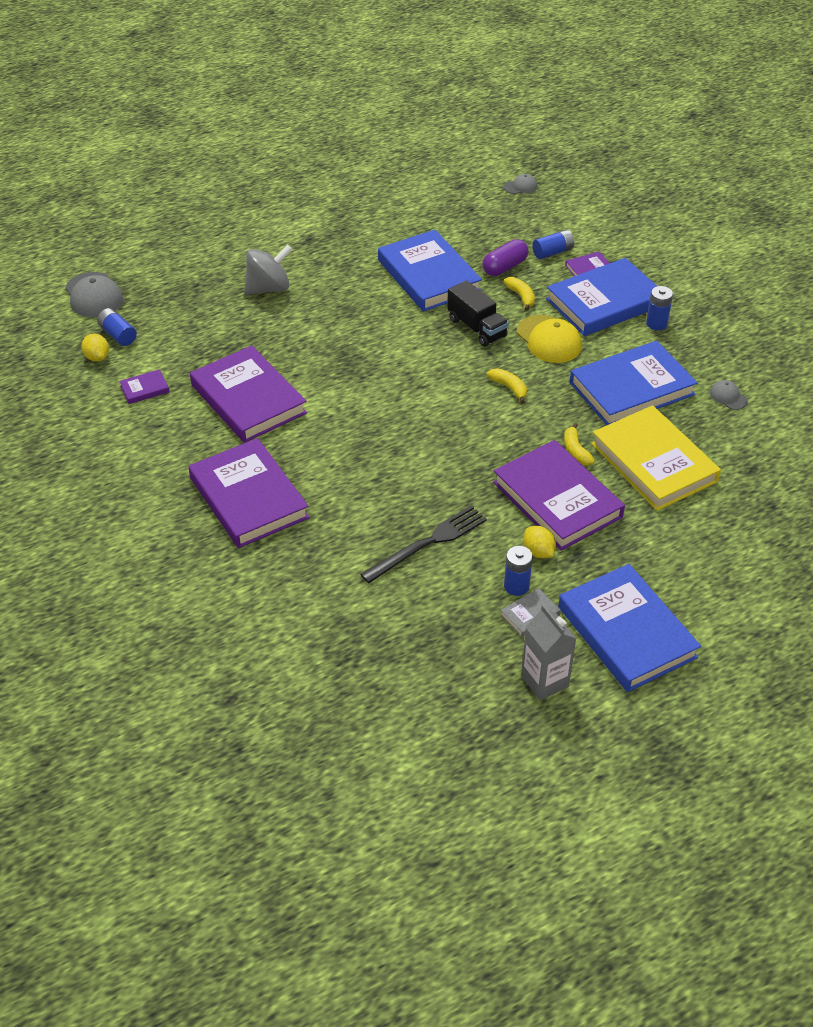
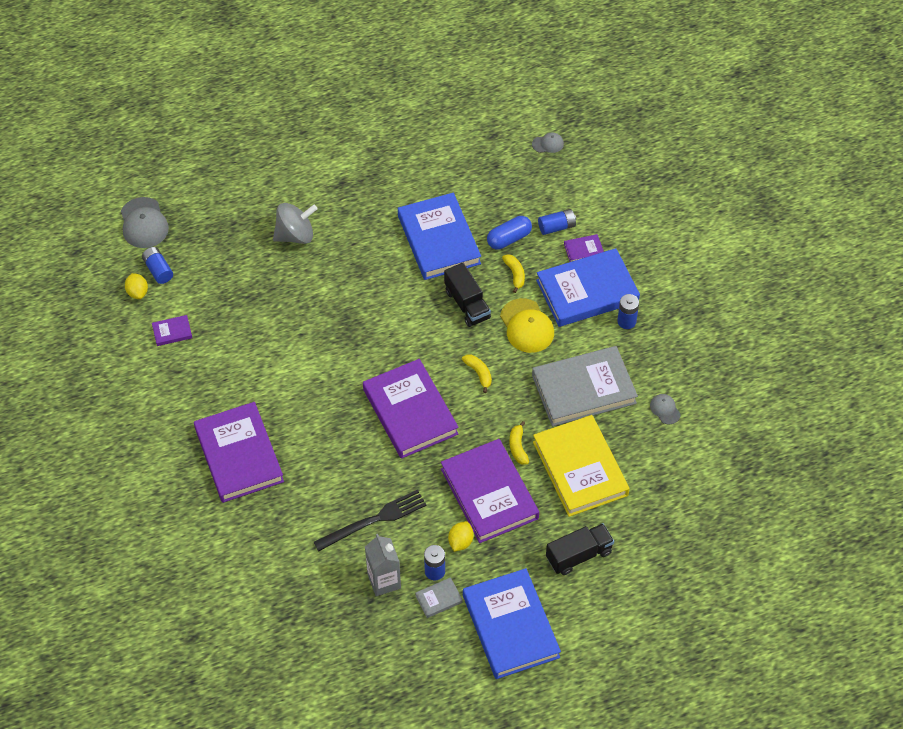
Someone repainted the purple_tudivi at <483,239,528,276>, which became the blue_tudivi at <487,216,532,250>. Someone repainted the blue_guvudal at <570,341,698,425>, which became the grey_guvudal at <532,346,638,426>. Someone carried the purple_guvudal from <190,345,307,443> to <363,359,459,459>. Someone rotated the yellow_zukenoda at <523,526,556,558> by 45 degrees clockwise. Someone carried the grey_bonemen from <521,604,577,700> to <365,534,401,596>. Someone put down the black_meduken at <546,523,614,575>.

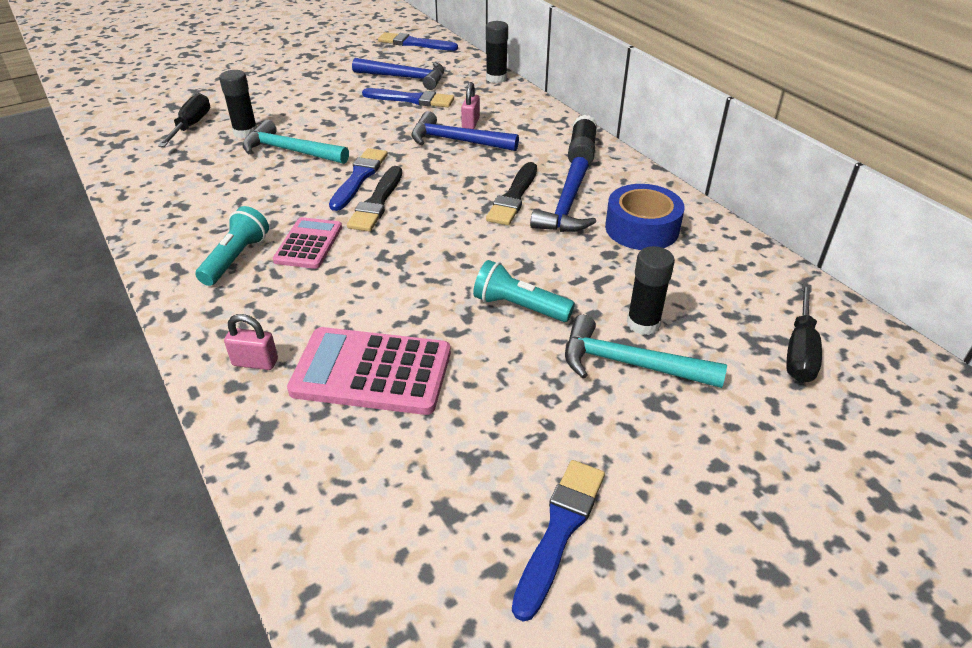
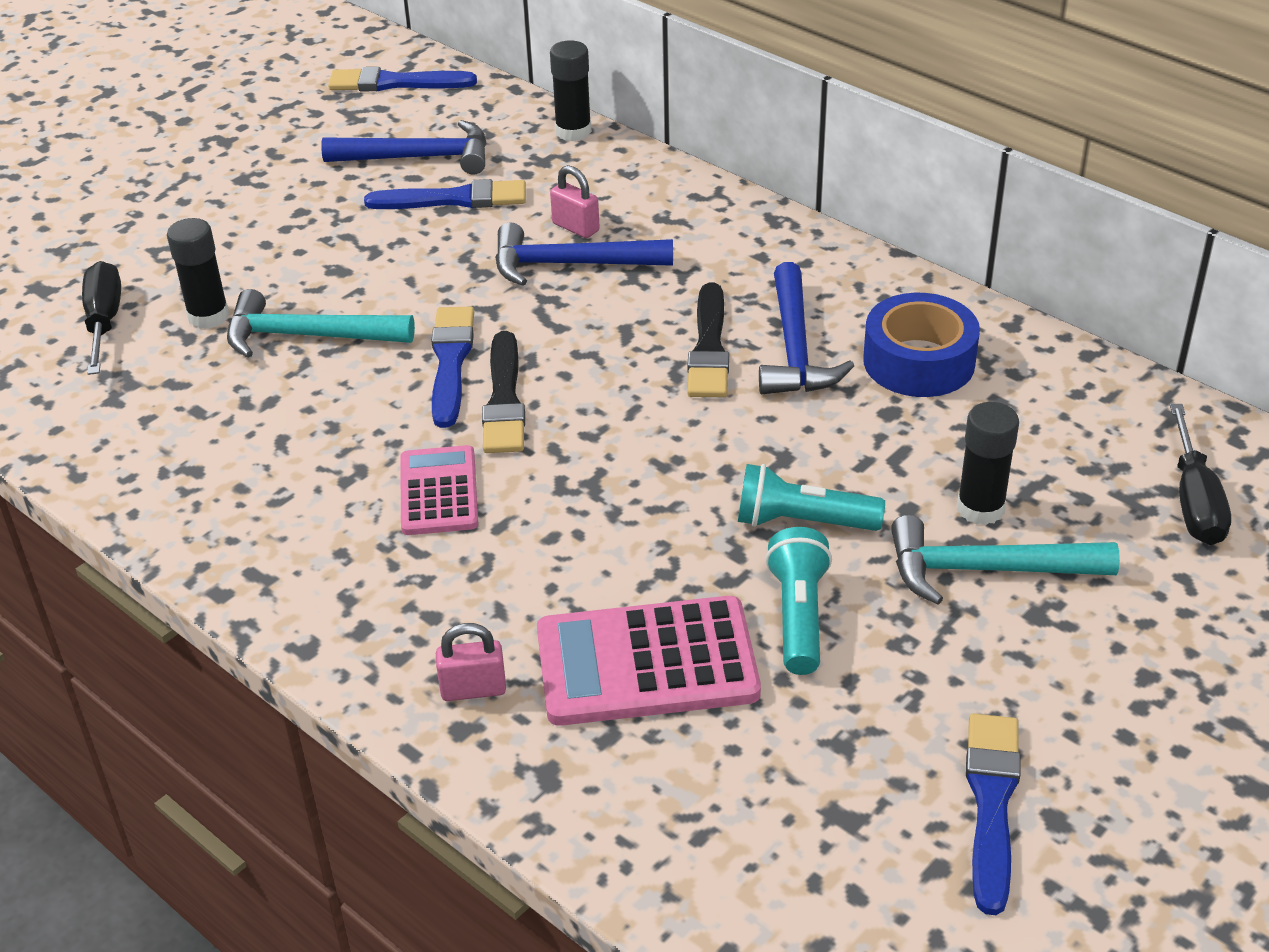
Someone rotated the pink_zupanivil at <461,82,480,129> by 45 degrees counterclockwise. Someone took away the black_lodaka at <568,115,597,165>. Someone carried the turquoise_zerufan from <196,206,269,286> to <765,527,832,675>.

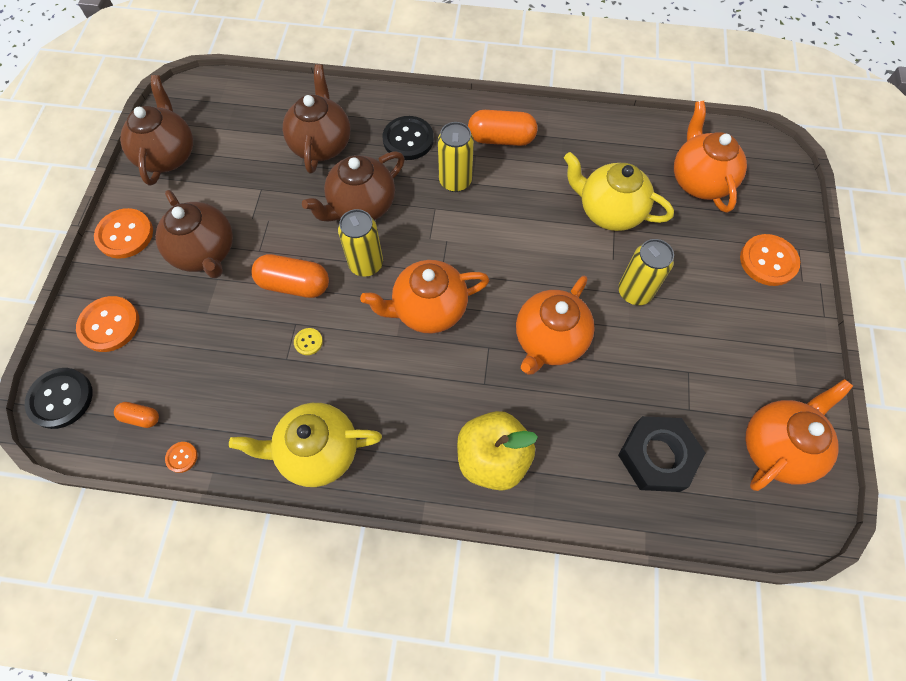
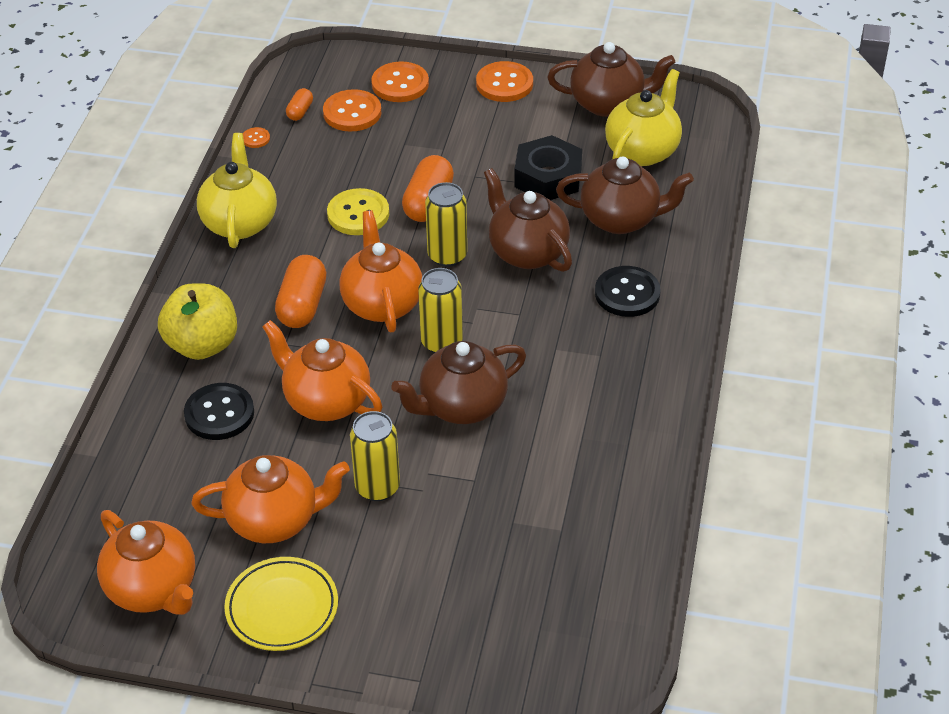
Someone carried the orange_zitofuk from <674,101,747,213> to <191,455,350,543>. Someone carried the orange_tudivi from <468,110,538,146> to <275,255,327,328>. Someone carried the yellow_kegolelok from <438,122,474,192> to <418,268,463,353>. Someone carried the yellow_zitofuk from <564,152,674,231> to <605,69,682,166>. Someone carried the brown_zitofuk from <155,190,233,278> to <391,341,526,424>. Someone carried the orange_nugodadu from <740,234,800,286> to <323,89,381,132>. Someone scaled the yellow_nugodadu at <294,328,323,355> by 2.09. Someone carried the black_nugodadu from <25,368,93,429> to <184,383,254,440>. Someone carried the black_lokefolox from <618,416,705,492> to <514,135,582,200>. Someone put down the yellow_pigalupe at <224,557,338,651>.

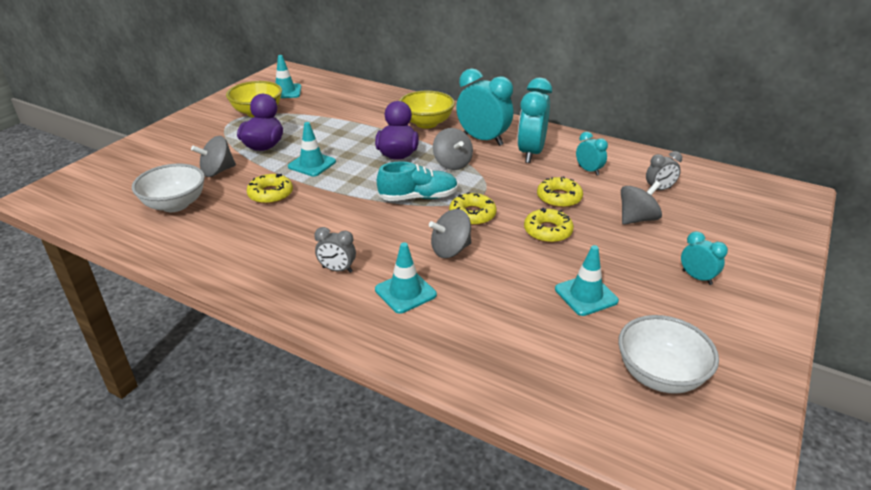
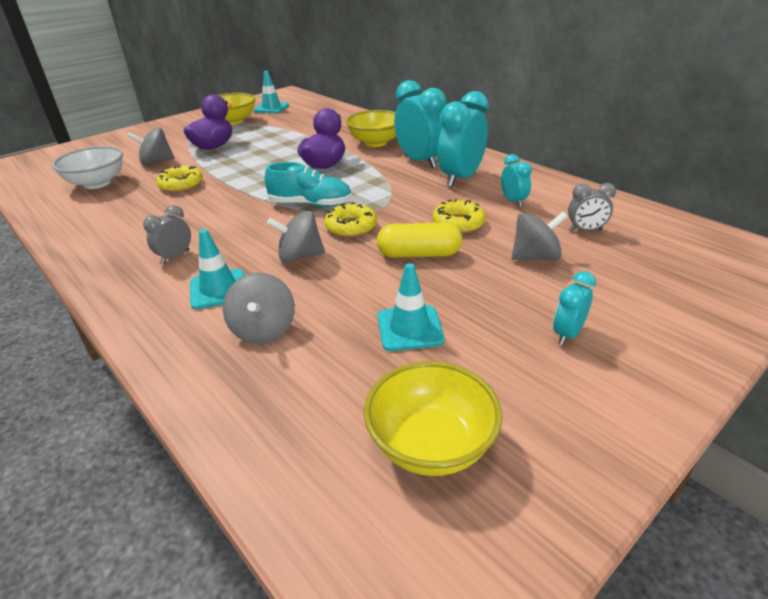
Someone took away the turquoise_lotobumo at <288,122,336,176>. Someone carried the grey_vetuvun from <433,128,473,170> to <223,273,295,344>. Someone swapped the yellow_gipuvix at <524,208,574,243> for the yellow_tudivi at <377,223,462,258>. Someone rotated the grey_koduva at <314,227,356,273> by 90 degrees clockwise. Someone rotated the turquoise_koduva at <681,231,728,285> by 120 degrees counterclockwise. Someone repainted the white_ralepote at <618,315,719,394>, which became the yellow_ralepote at <364,361,502,476>.

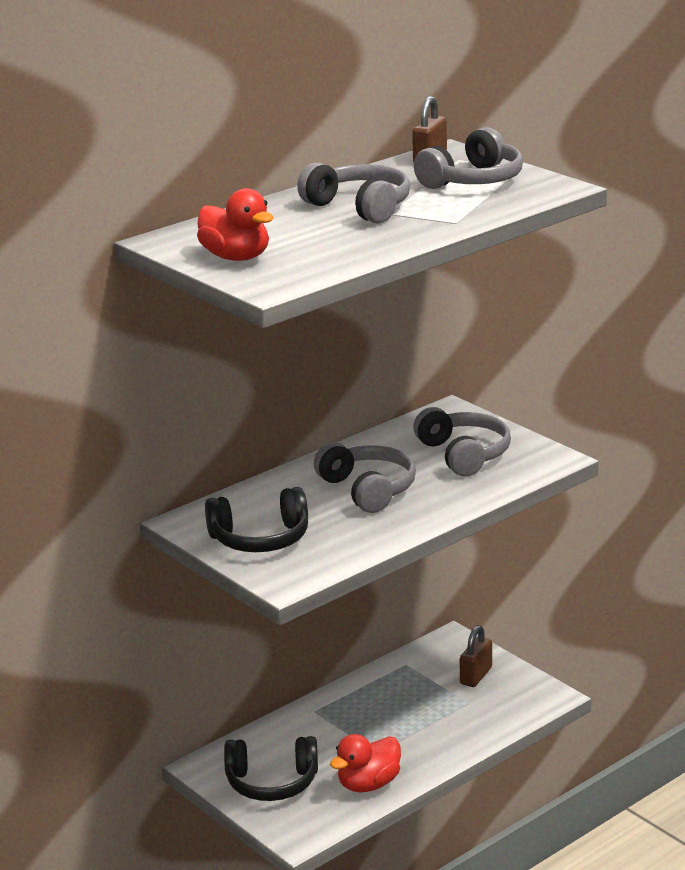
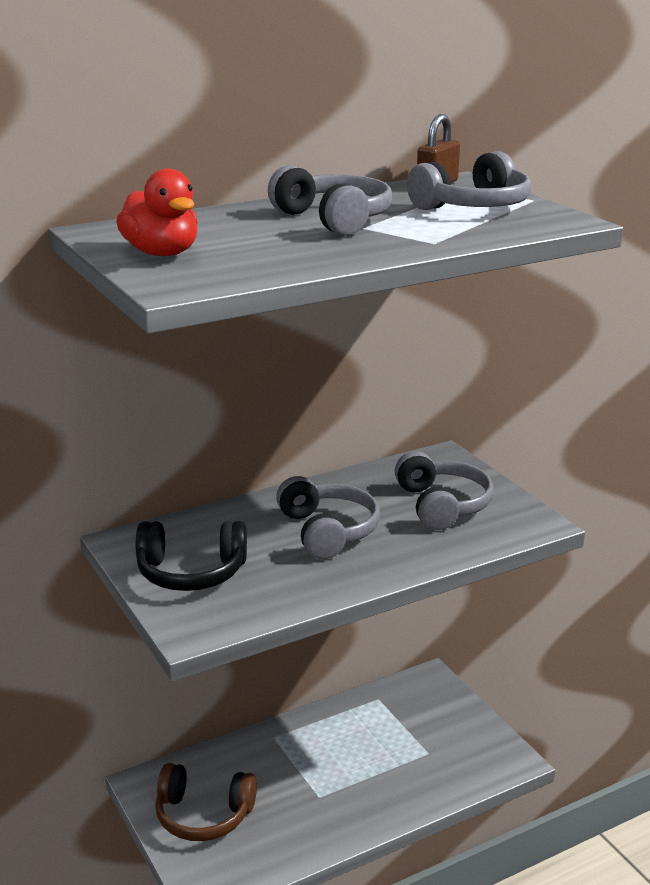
Someone took away the brown_zupanivil at <460,625,492,687>. Someone took away the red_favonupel at <330,734,401,792>. Someone repainted the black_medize at <224,736,318,801>, which became the brown_medize at <155,763,257,841>.

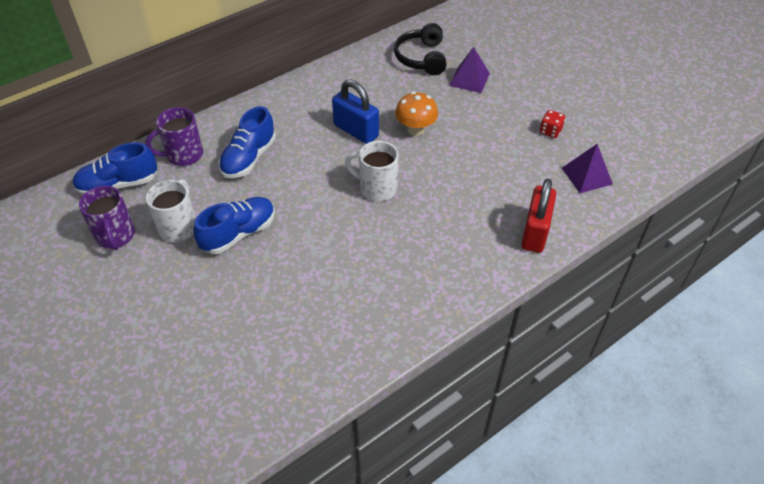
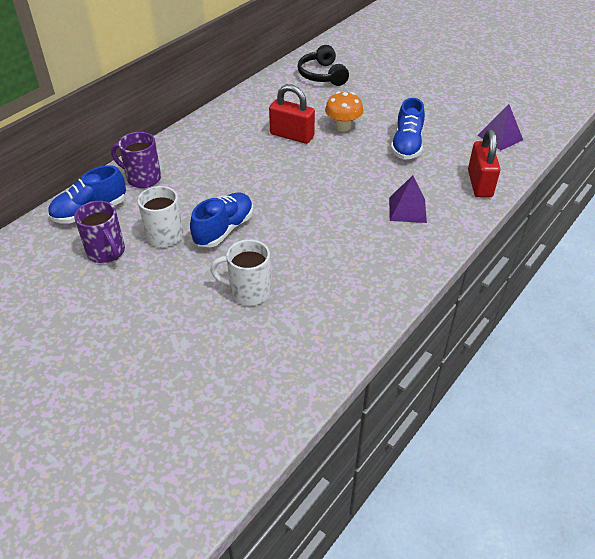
Someone carried the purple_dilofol from <450,47,490,93> to <389,176,427,223>. Someone repainted the blue_zupanivil at <332,79,379,144>, which became the red_zupanivil at <269,84,315,144>. Someone carried the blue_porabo from <219,106,276,178> to <391,98,425,160>. Someone rotated the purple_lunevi at <145,107,203,166> by 60 degrees clockwise. Someone took away the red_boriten at <540,110,565,138>. Someone carried the white_lunevi from <345,141,398,201> to <210,240,271,305>.

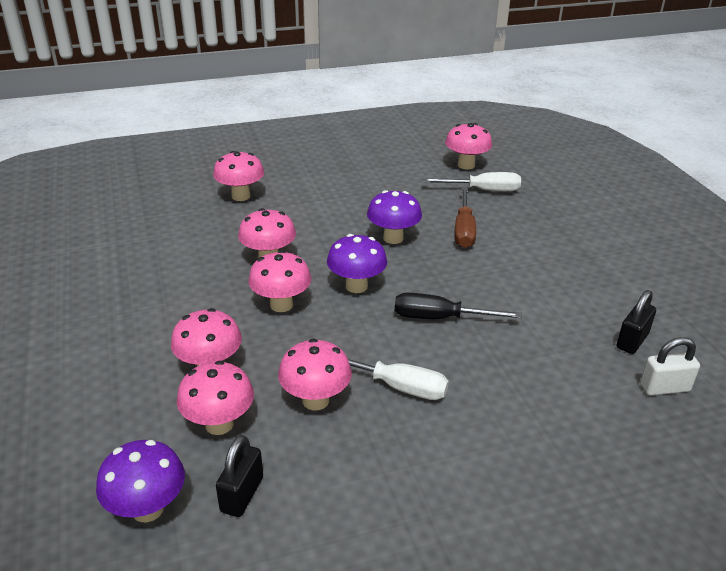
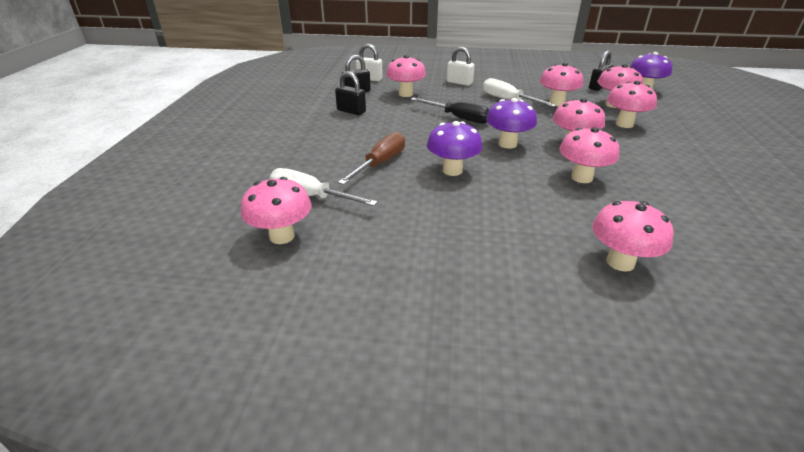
Someone put down the white_zupanivil at <447,47,475,86>. Someone put down the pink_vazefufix at <386,55,426,97>. Someone put down the black_zupanivil at <335,71,366,115>.

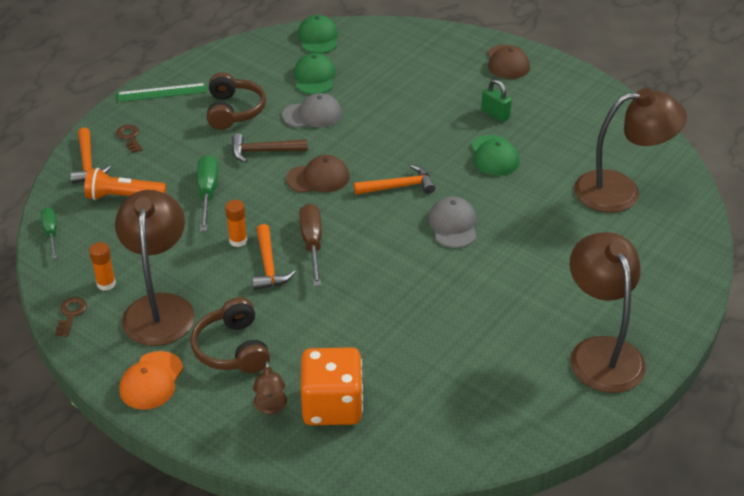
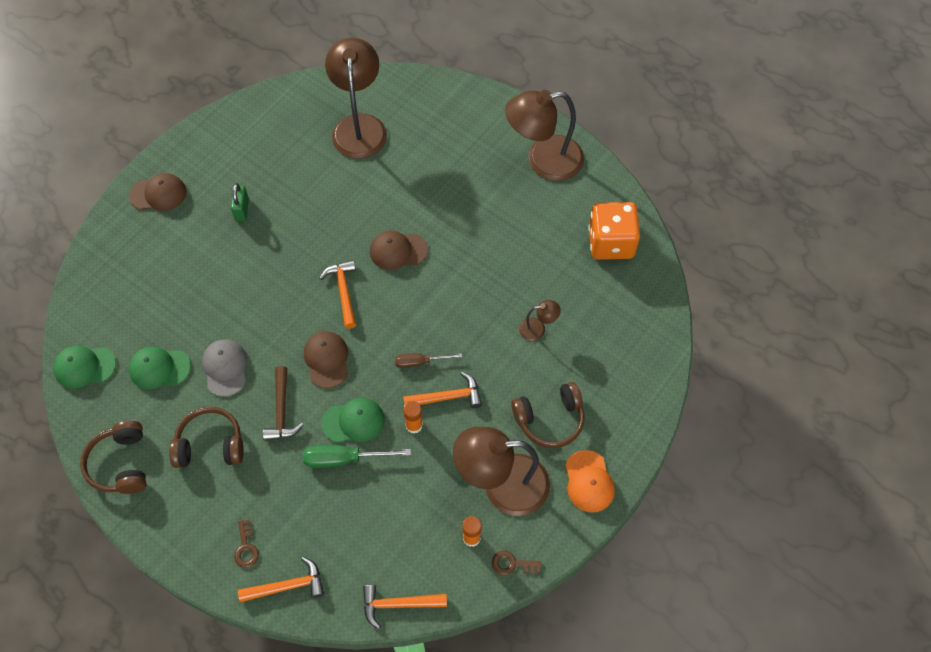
Someone rotated the green_zupanivil at <481,79,512,122> by 45 degrees counterclockwise. Someone took away the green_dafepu at <117,83,207,102>. Someone rotated the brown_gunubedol at <116,125,143,153> by 75 degrees counterclockwise. Someone carried the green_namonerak from <471,135,519,176> to <322,398,385,443>. Someone took away the orange_zerufan at <84,168,166,200>. Someone repainted the grey_namonerak at <428,197,477,248>, which became the brown_namonerak at <370,230,428,270>. Someone scaled the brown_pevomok at <299,203,322,286> by 0.66. Someone swapped the green_pevomok at <41,207,57,259> for the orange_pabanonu at <363,585,447,629>. Someone carried the orange_boriten from <301,347,363,426> to <588,202,640,260>. Someone rotated the orange_namonerak at <119,351,183,410> by 60 degrees clockwise. Someone carried the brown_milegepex from <253,361,287,414> to <519,300,561,341>. Someone put down the brown_medize at <80,421,146,494>.

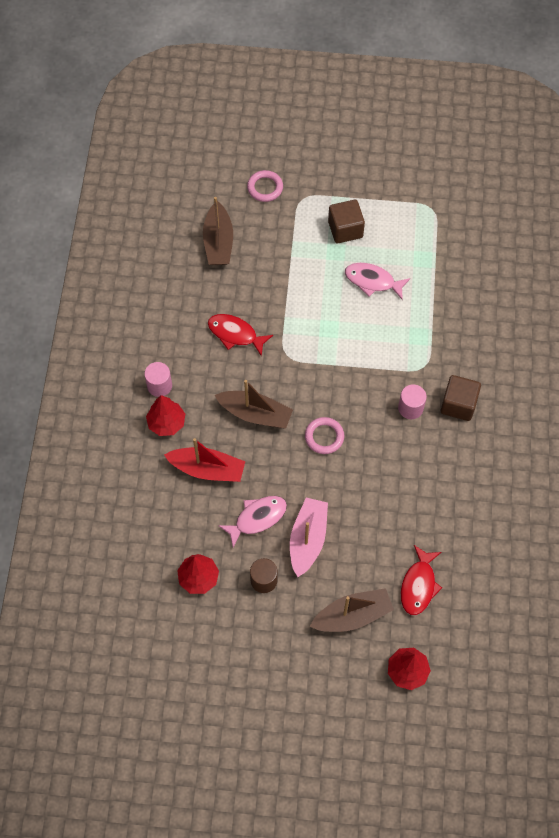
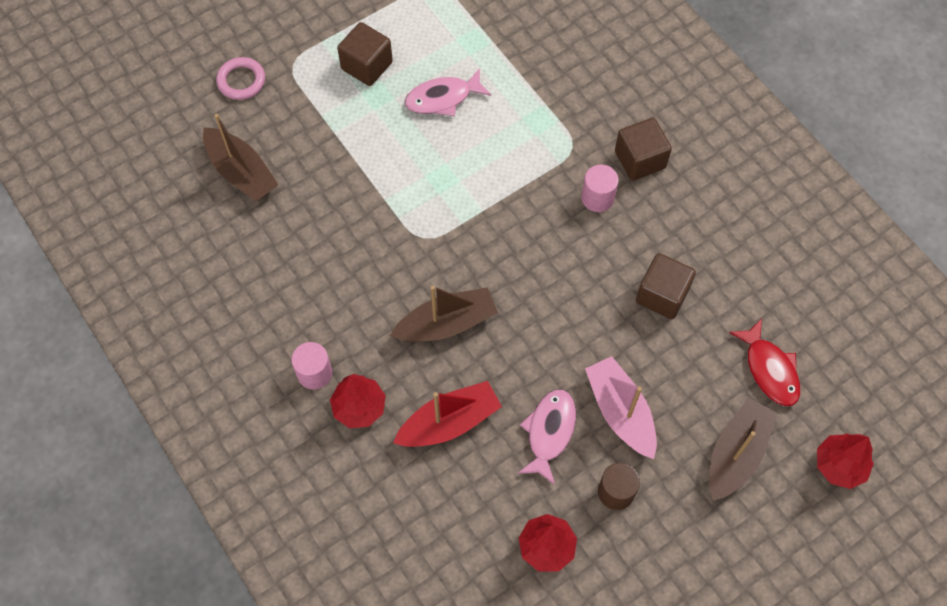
Someone took away the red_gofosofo at <208,314,273,357>. Someone took away the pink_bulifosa at <305,417,344,454>. Someone put down the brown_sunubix at <636,253,696,319>.

